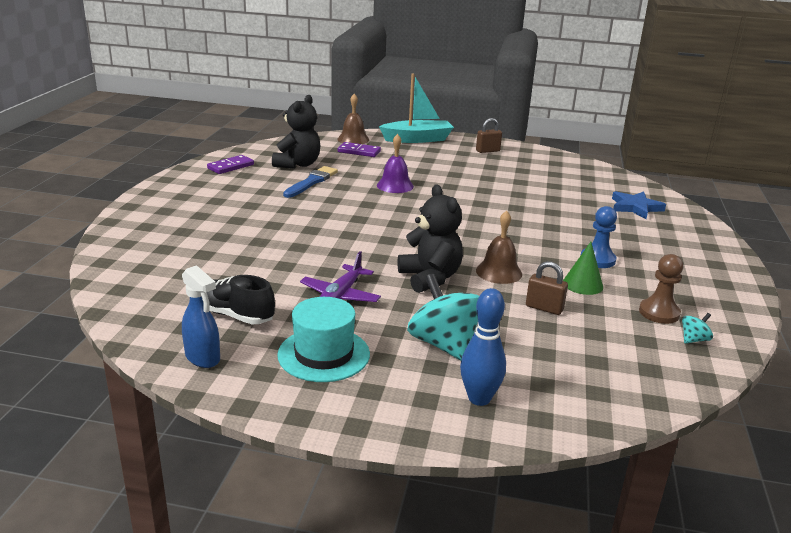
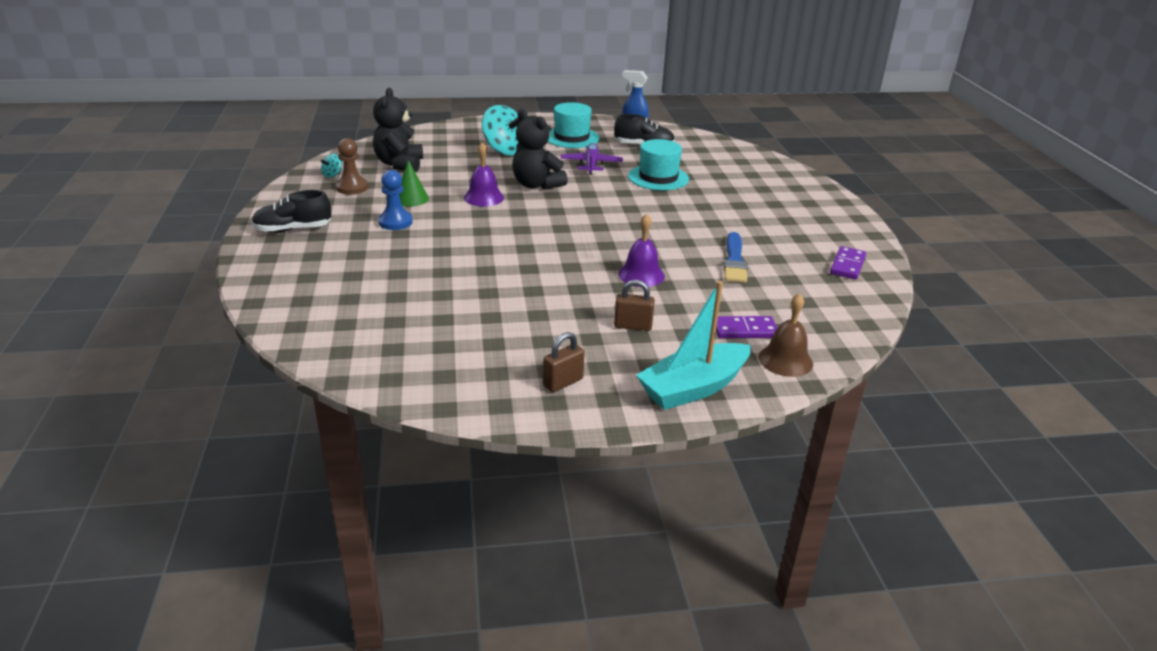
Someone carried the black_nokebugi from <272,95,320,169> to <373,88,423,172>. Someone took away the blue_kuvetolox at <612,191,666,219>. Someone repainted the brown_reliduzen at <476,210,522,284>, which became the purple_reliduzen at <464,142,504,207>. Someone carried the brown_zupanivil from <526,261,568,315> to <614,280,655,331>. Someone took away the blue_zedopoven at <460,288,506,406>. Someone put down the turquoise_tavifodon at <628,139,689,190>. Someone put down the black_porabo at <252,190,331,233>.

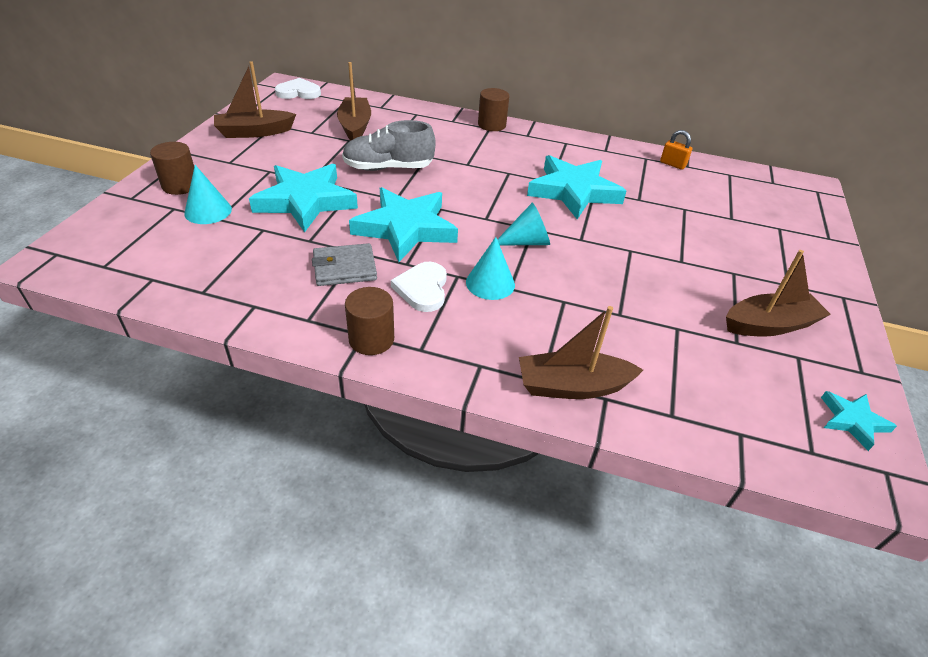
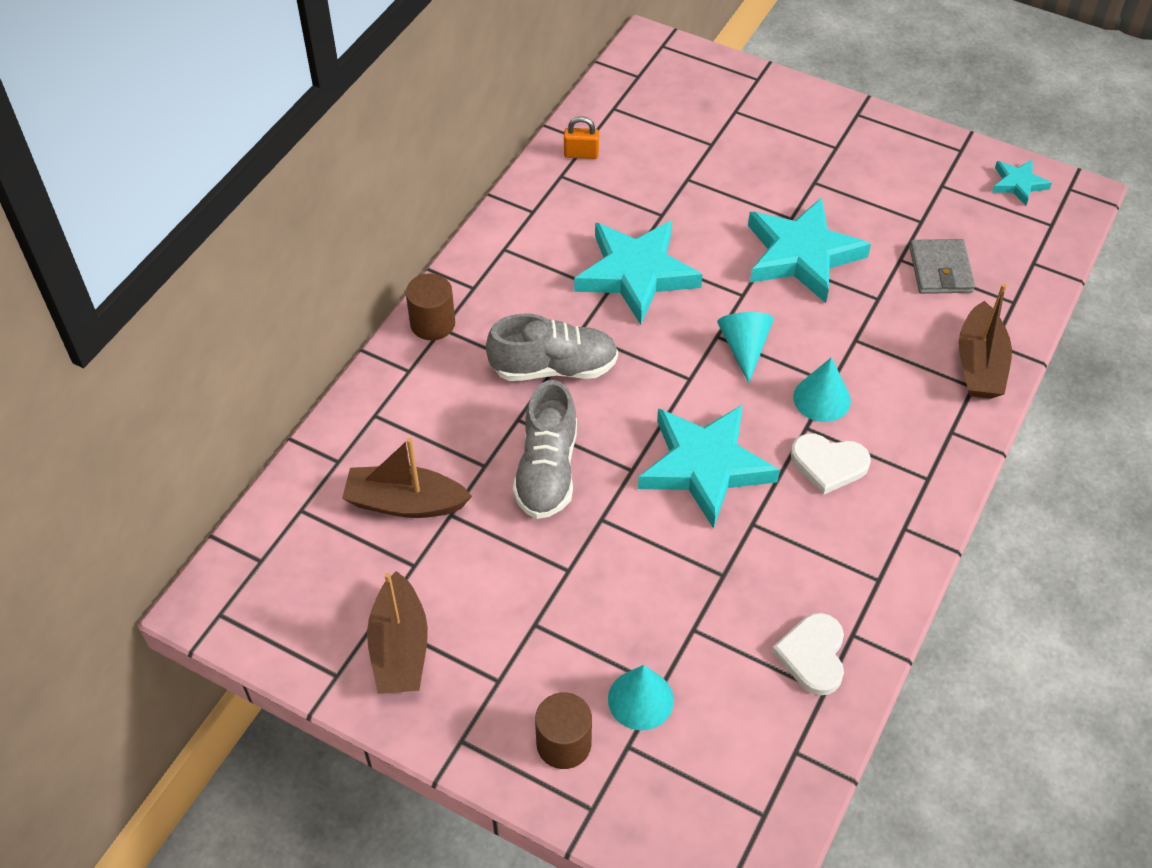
Someone carried the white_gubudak from <275,78,321,99> to <772,613,844,695>. Someone rotated the orange_zupanivil at <660,130,692,170> by 45 degrees clockwise. Someone carried the turquoise_kuvetolox from <249,164,358,232> to <748,197,871,303>. Someone carried the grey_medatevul from <312,243,377,286> to <909,239,975,294>. Someone took away the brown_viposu at <726,250,831,336>. Someone took away the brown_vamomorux at <345,287,394,355>. Someone put down the grey_porabo at <486,314,618,381>.

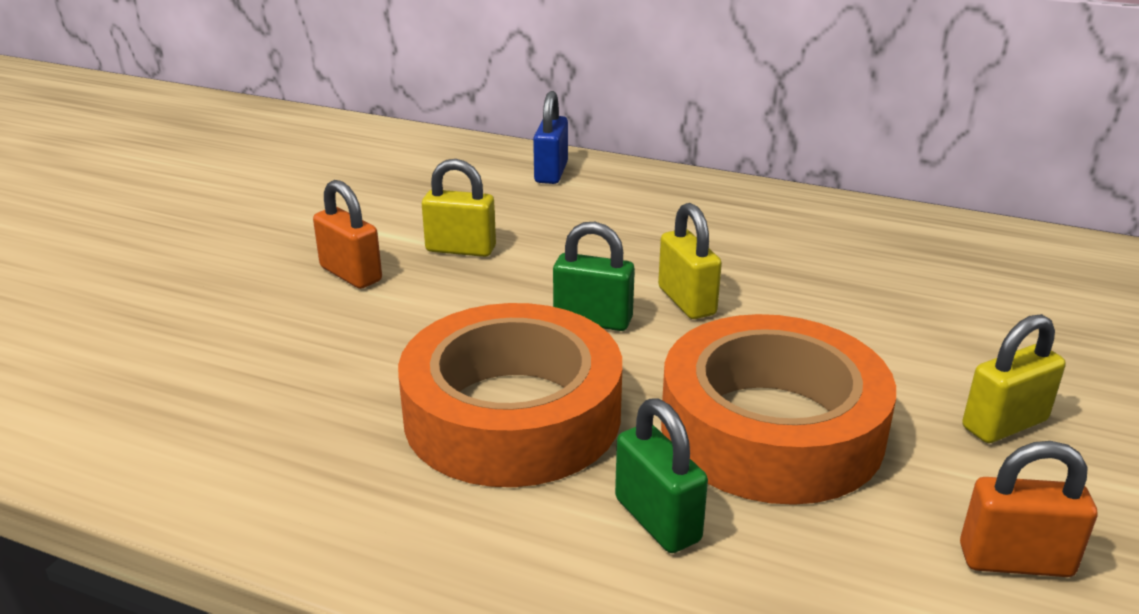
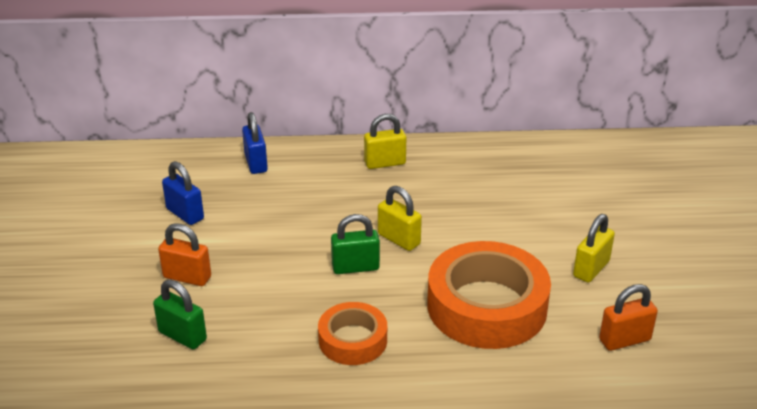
Someone carried the yellow_zupanivil from <422,159,496,257> to <364,114,406,169>. Someone scaled the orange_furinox at <398,303,622,487> by 0.55. Someone carried the green_zupanivil from <615,398,708,553> to <153,279,207,350>. Someone put down the blue_zupanivil at <162,161,204,225>.

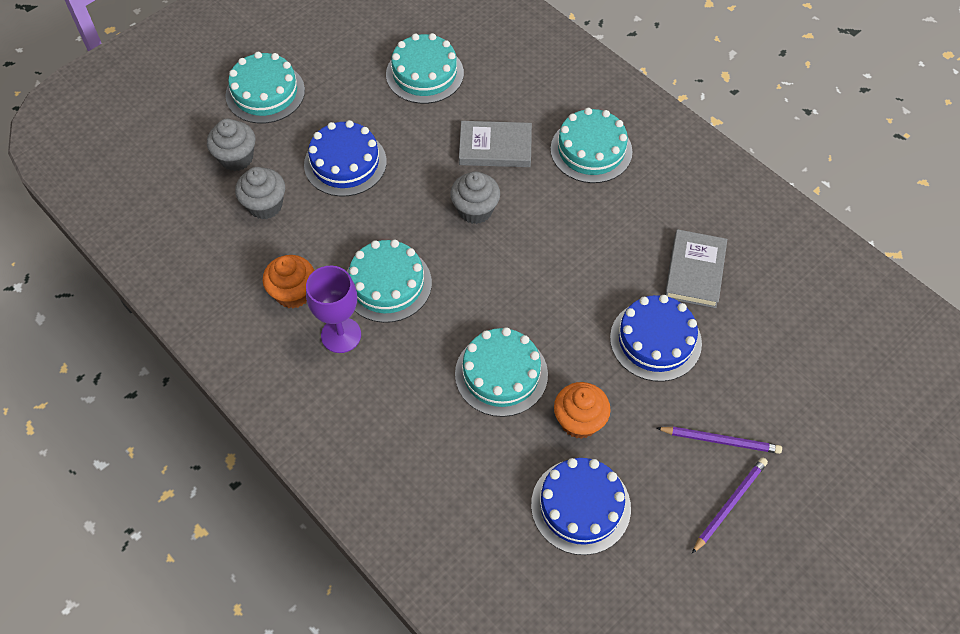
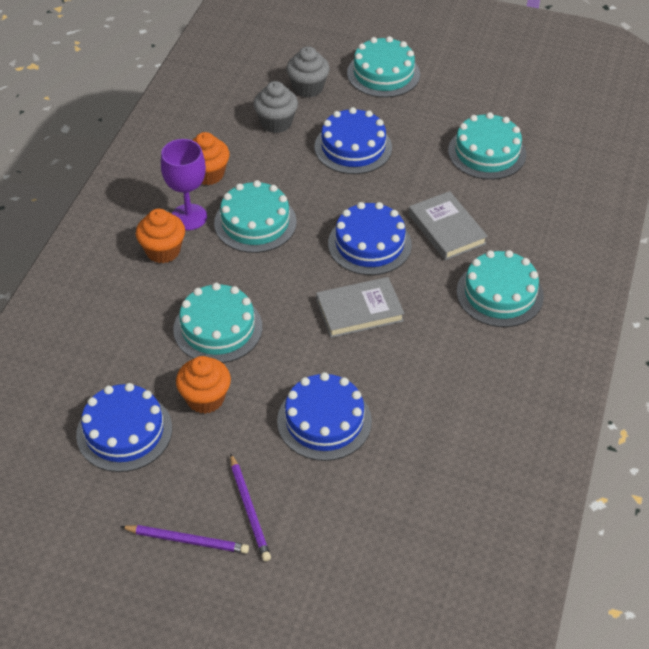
Someone swapped the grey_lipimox at <450,171,500,224> for the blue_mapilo at <328,202,412,275>. Someone carried the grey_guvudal from <665,229,727,308> to <316,277,405,338>. Someone put down the orange_lipimox at <136,209,185,263>.

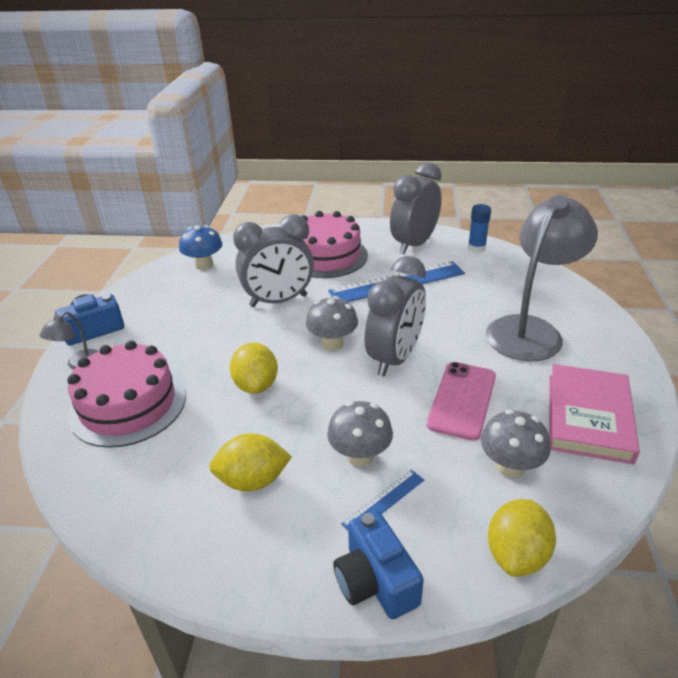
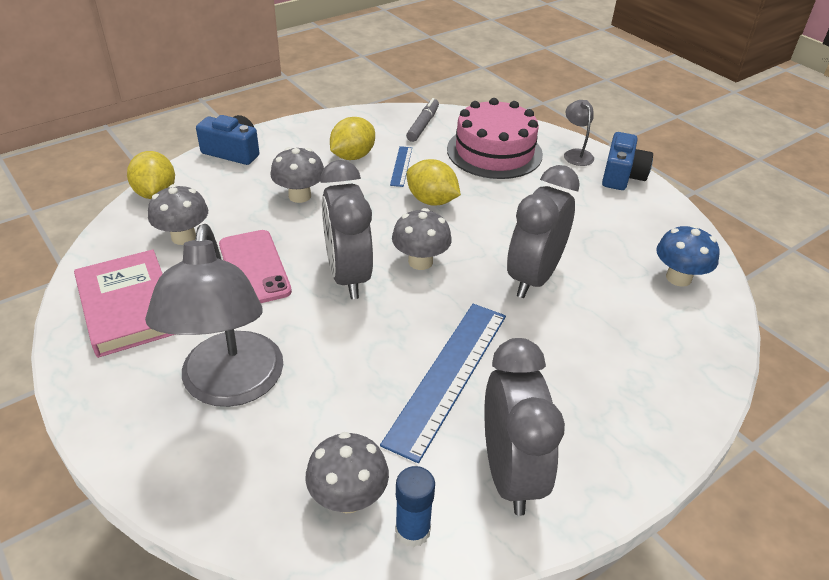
Someone took away the pink_mapilo at <301,211,368,278>. Someone carried the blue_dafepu from <341,470,424,530> to <390,146,412,187>. Someone put down the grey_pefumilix at <406,98,439,142>. Someone put down the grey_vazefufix at <305,432,389,513>.

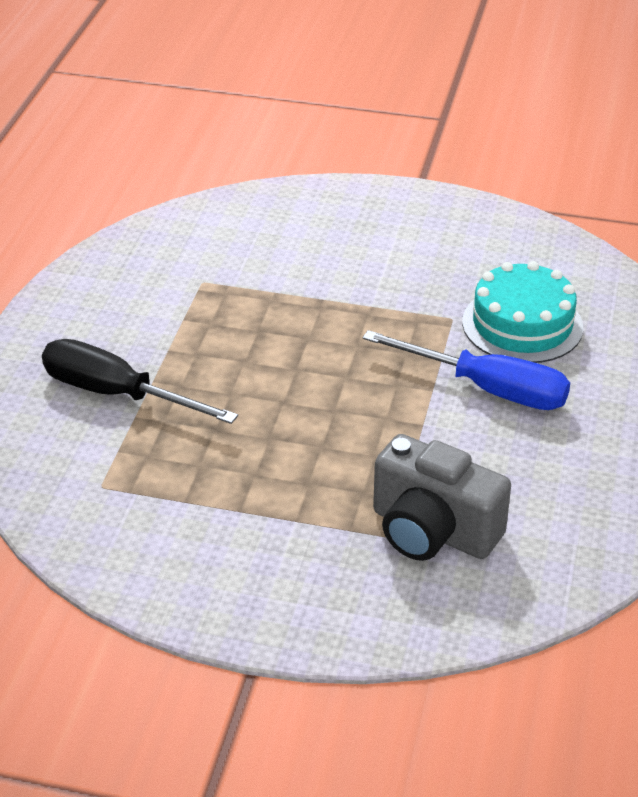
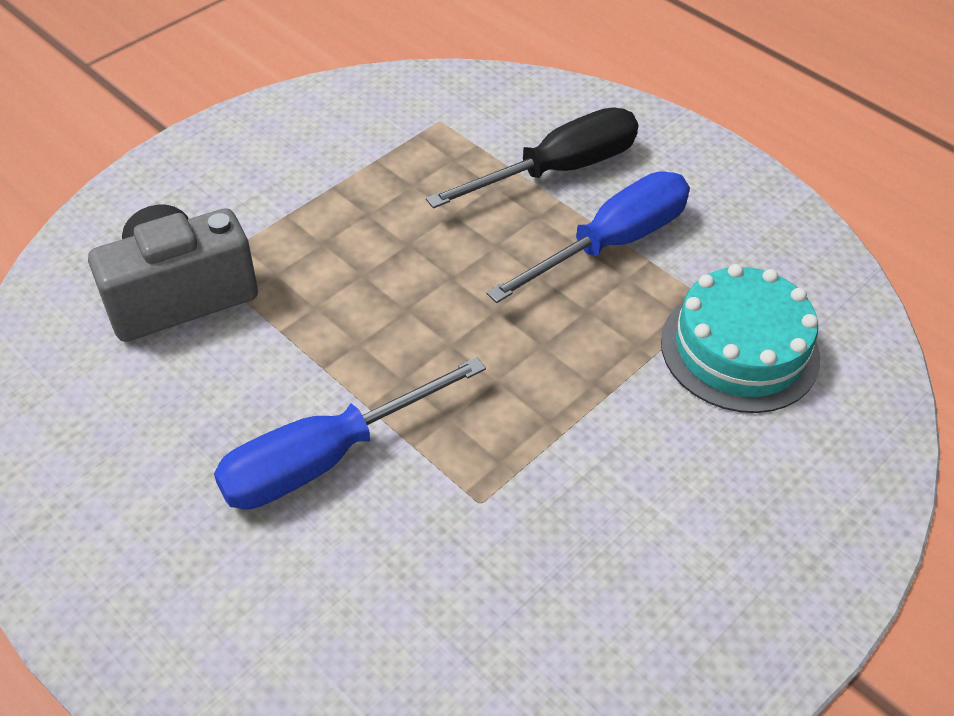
Someone carried the turquoise_mapilo from <462,261,583,363> to <661,264,820,413>. Someone put down the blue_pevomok at <486,171,690,303>.

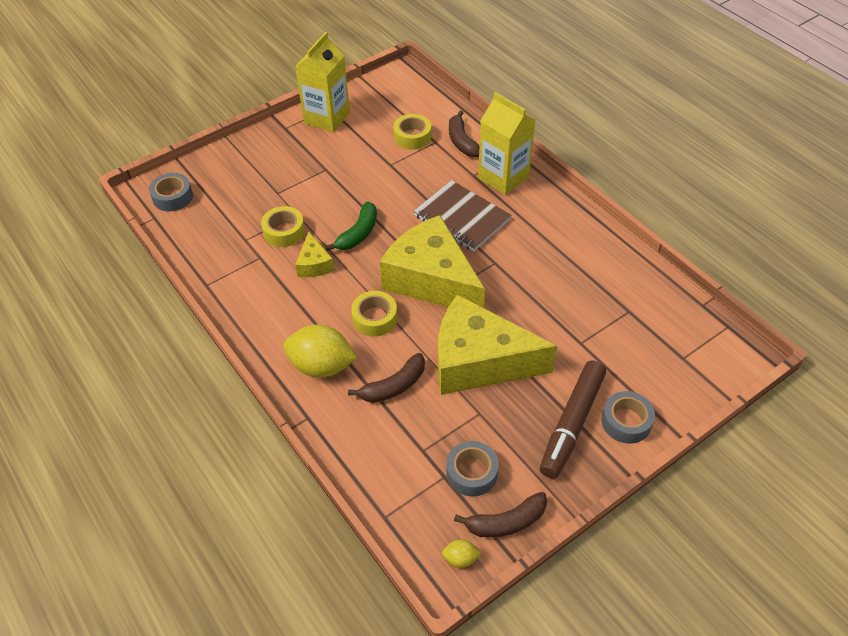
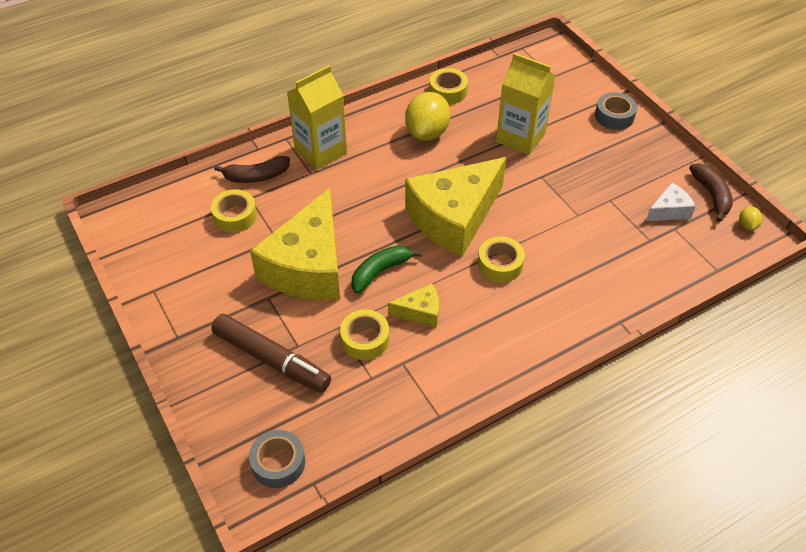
Someone carried the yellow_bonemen from <295,32,350,132> to <496,53,556,155>. Someone took away the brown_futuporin at <413,180,511,251>. Someone rotated the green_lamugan at <326,202,377,251> by 75 degrees counterclockwise. Someone carried the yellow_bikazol from <438,294,557,395> to <250,188,340,300>. Someone carried the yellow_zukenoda from <283,324,357,378> to <405,92,450,141>. Someone took away the brown_lamugan at <348,353,425,403>. Someone carried the brown_pefumilix from <540,361,606,479> to <211,314,331,393>. Someone swapped the grey_furinox at <446,441,499,496> for the white_bikazol at <646,183,696,221>. Someone put down the yellow_furinox at <429,68,468,104>.

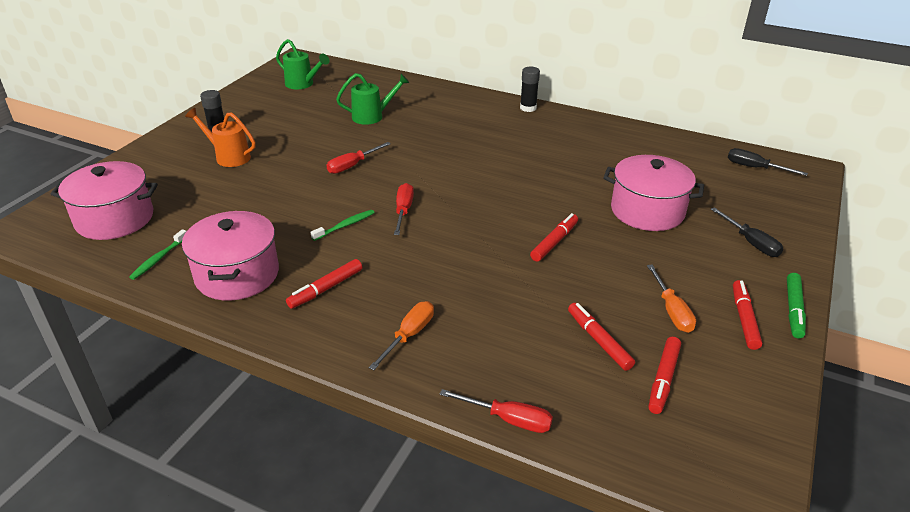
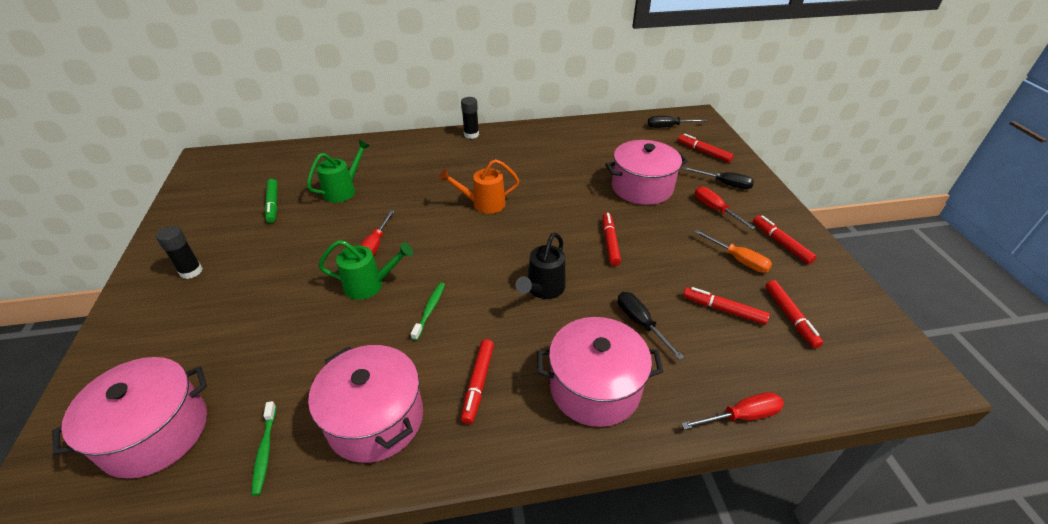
Someone carried the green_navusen from <276,39,330,89> to <319,240,413,300>. Someone carried the orange_navusen from <185,108,256,167> to <439,159,519,214>. Someone carried the red_pevomok from <394,183,414,235> to <695,186,756,230>. Someone carried the green_pefumilix from <787,273,806,339> to <265,179,278,223>. Someone swapped the orange_pevomok at <368,301,434,371> for the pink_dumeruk at <537,317,664,427>. Someone put down the red_pefumilix at <678,134,734,163>. Someone put down the black_navusen at <515,233,565,299>. Someone put down the black_pevomok at <618,292,684,360>.

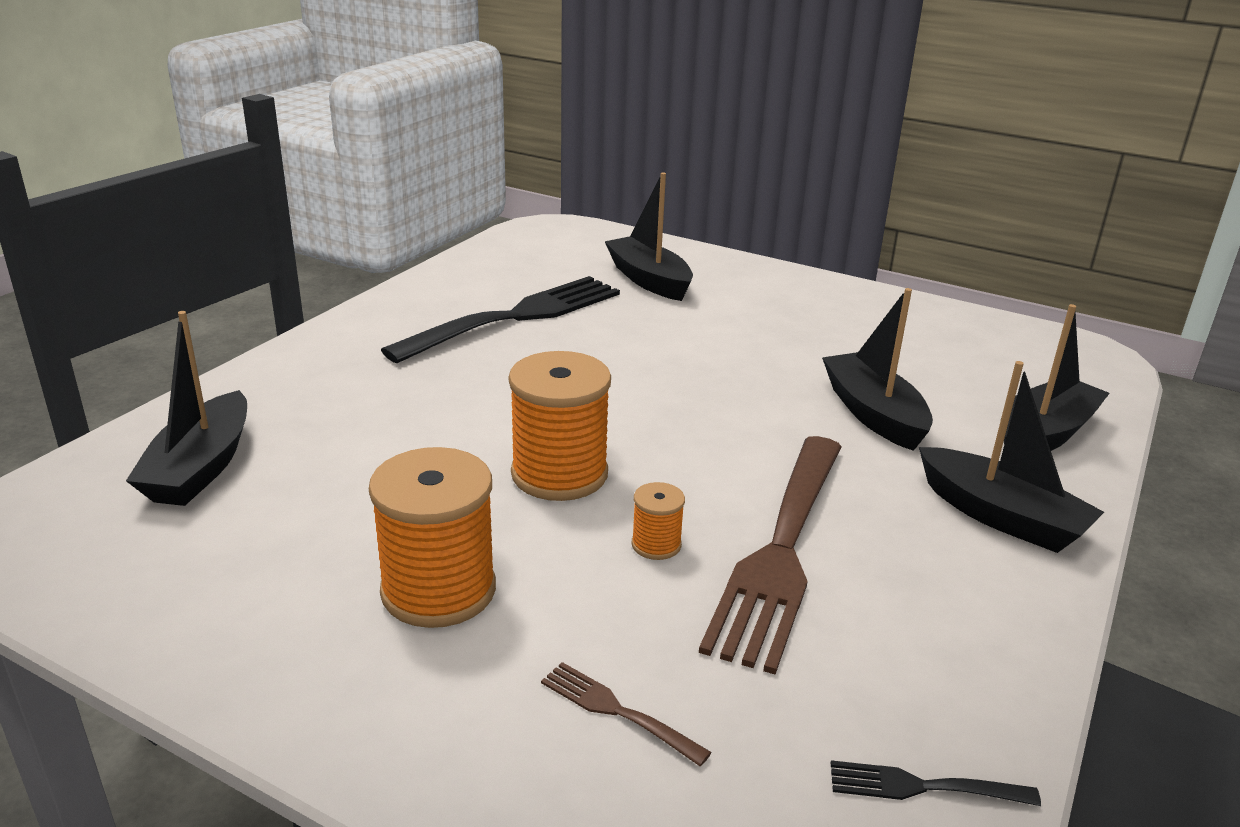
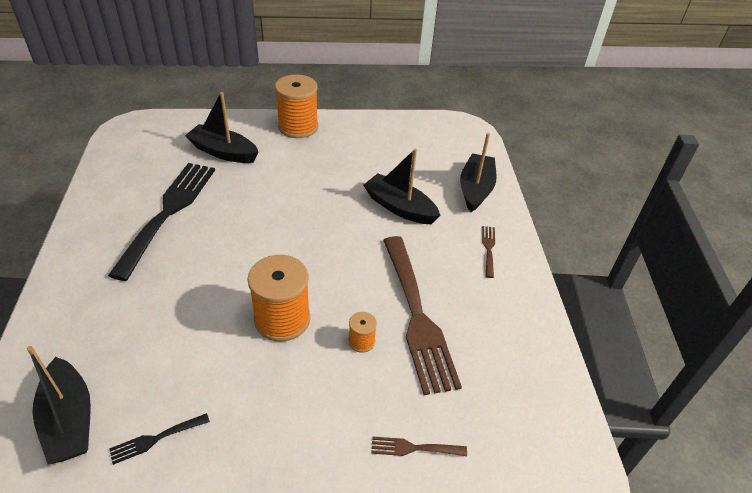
Someone swapped the black_viposu at <919,361,1104,553> for the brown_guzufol at <482,226,495,278>. Someone carried the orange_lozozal from <369,447,496,628> to <275,75,318,138>. Someone carried the black_guzufol from <831,760,1041,806> to <109,413,210,465>.

